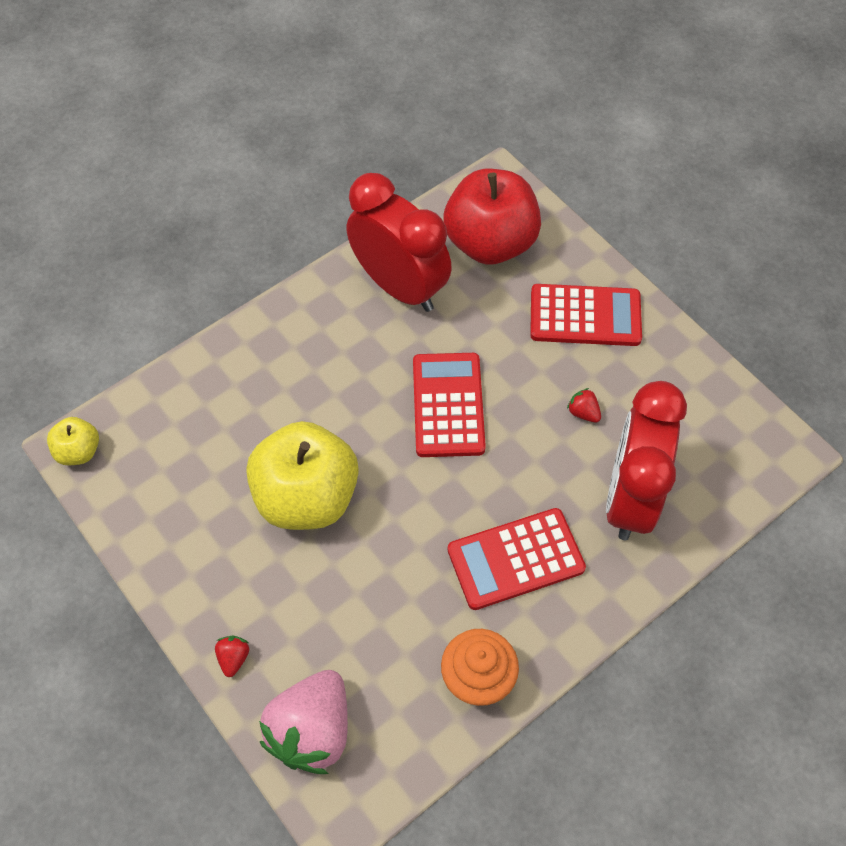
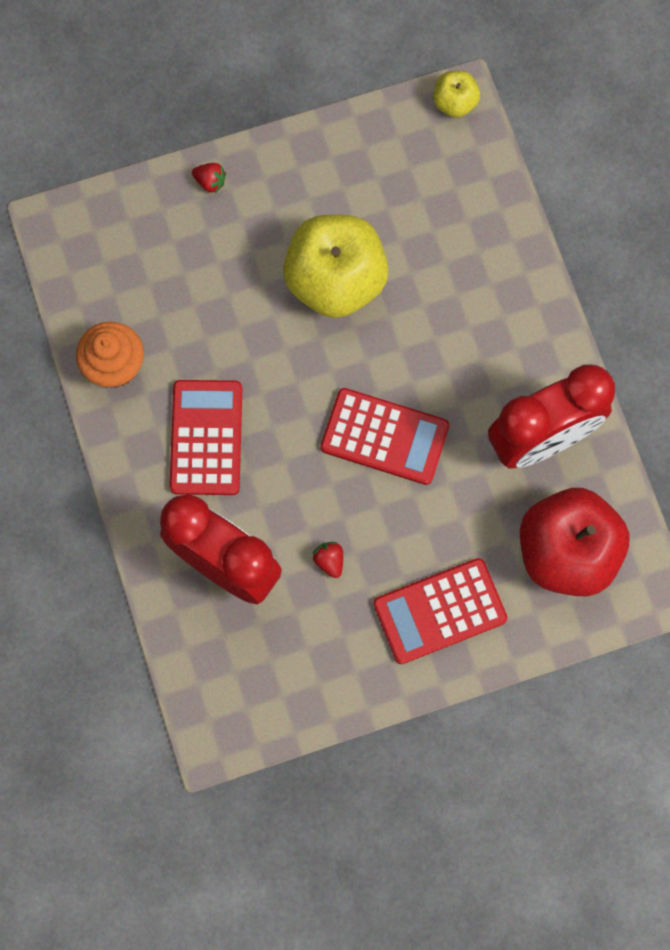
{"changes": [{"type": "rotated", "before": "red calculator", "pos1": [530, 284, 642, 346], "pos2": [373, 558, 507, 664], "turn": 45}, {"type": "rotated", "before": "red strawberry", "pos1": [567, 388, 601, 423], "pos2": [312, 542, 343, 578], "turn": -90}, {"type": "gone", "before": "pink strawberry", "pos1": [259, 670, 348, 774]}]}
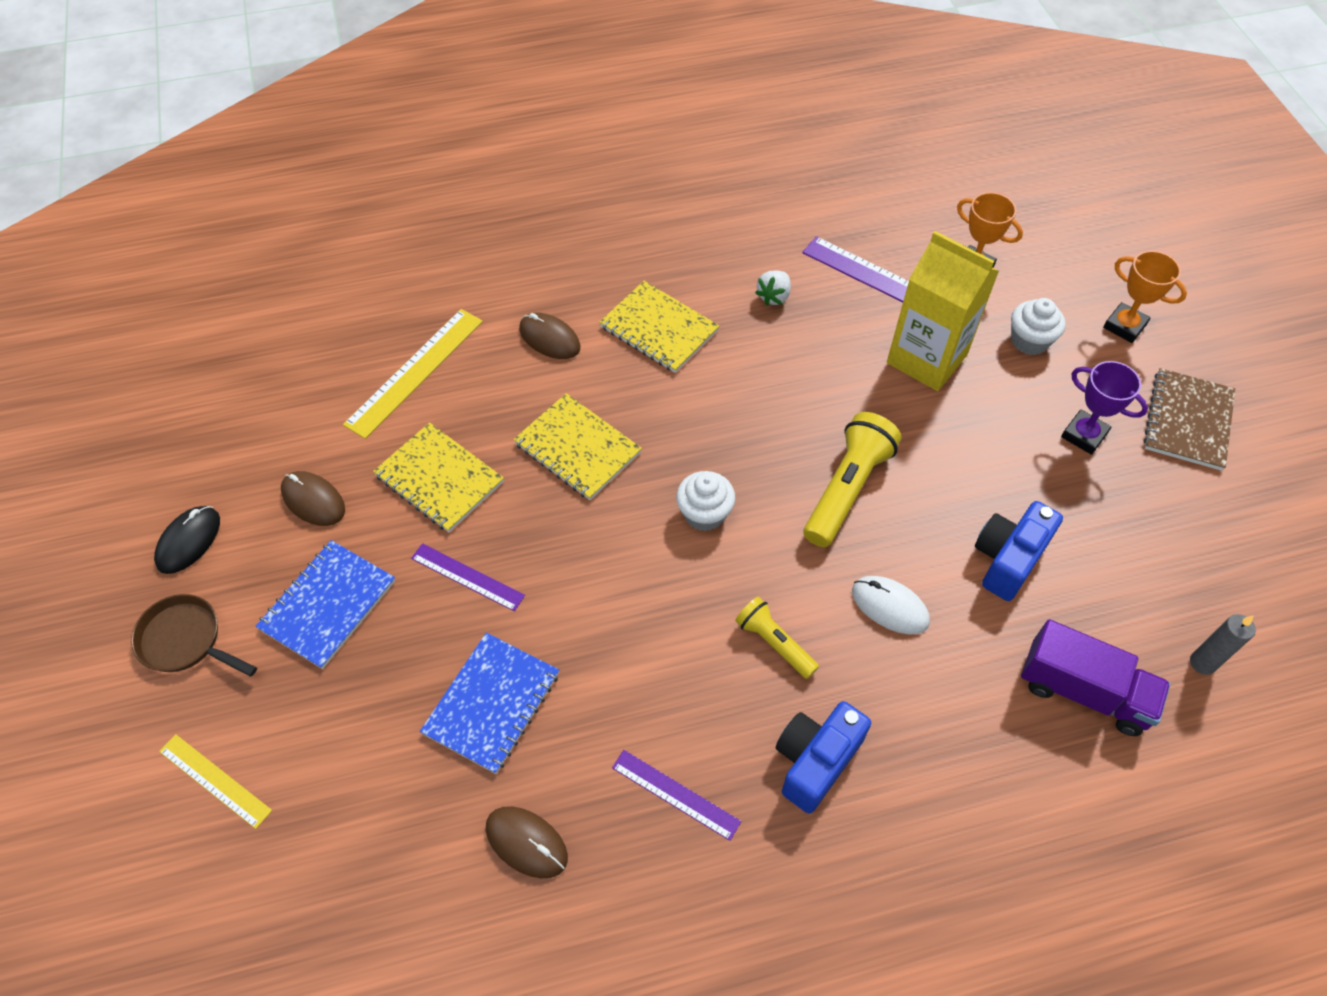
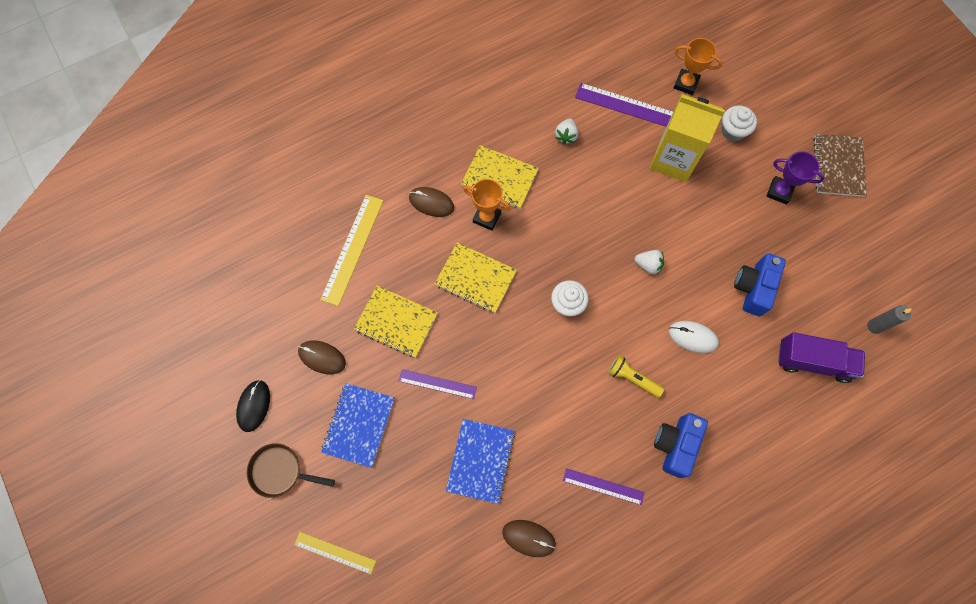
{"changes": [{"type": "shifted", "before": "orange trophy", "pos1": [1103, 251, 1187, 343], "pos2": [463, 179, 511, 231]}, {"type": "swapped", "before": "yellow flashlight", "after": "white strawberry", "pos1": [804, 412, 901, 547], "pos2": [635, 250, 664, 275]}]}
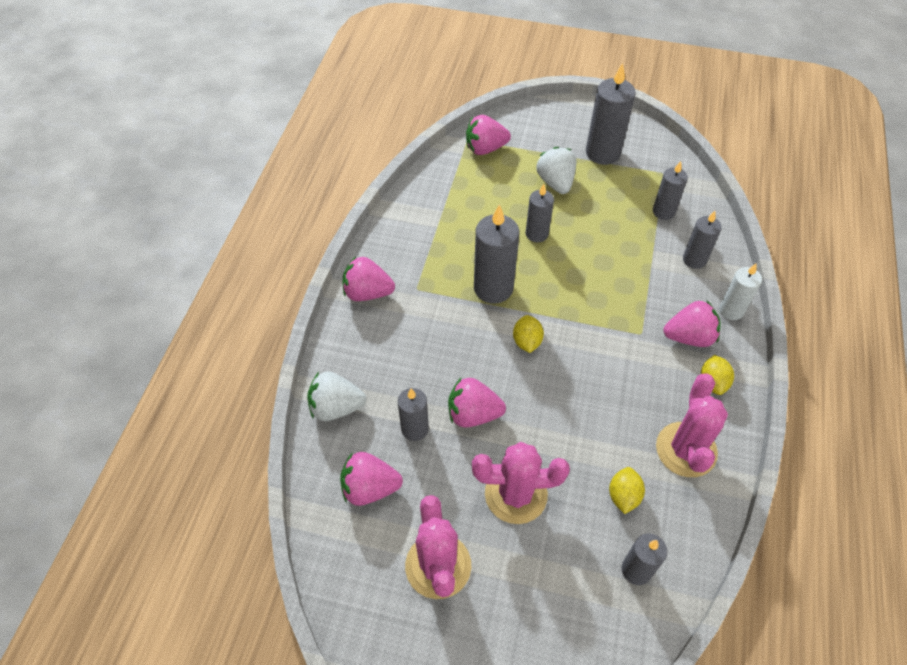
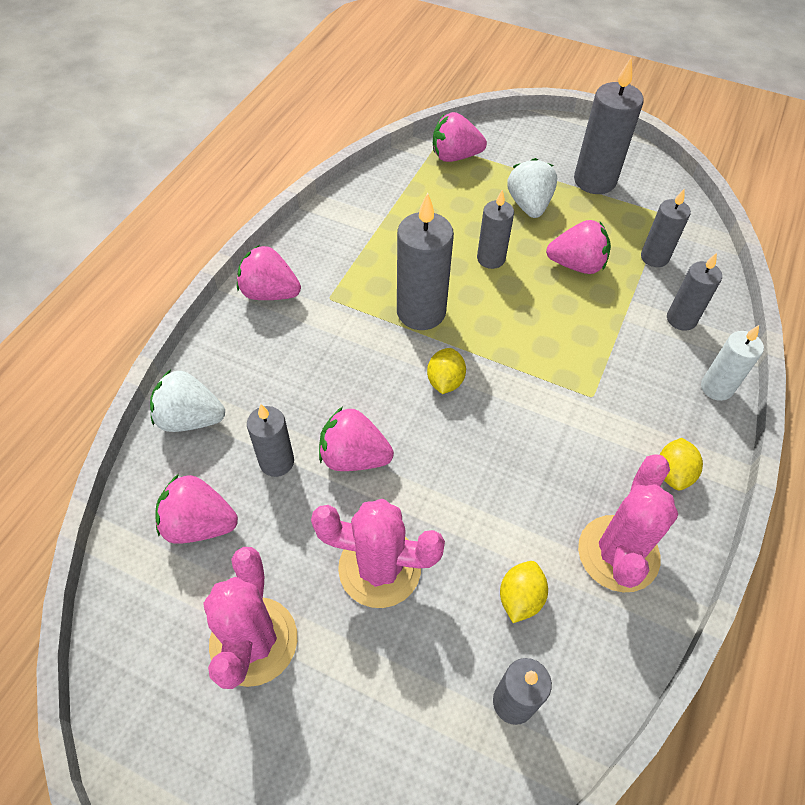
{"changes": [{"type": "shifted", "before": "pink strawberry", "pos1": [663, 301, 720, 347], "pos2": [546, 220, 611, 274]}]}
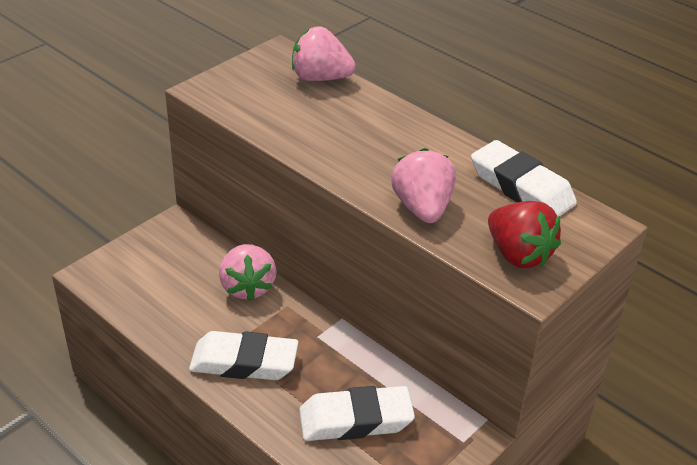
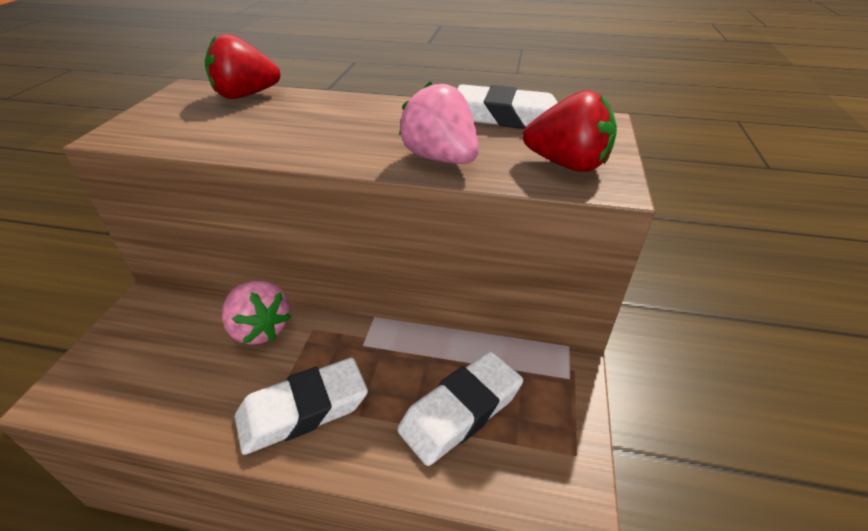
{"changes": [{"type": "repainted", "before": "pink strawberry", "after": "red strawberry", "pos1": [292, 26, 356, 81], "pos2": [205, 34, 281, 99]}]}
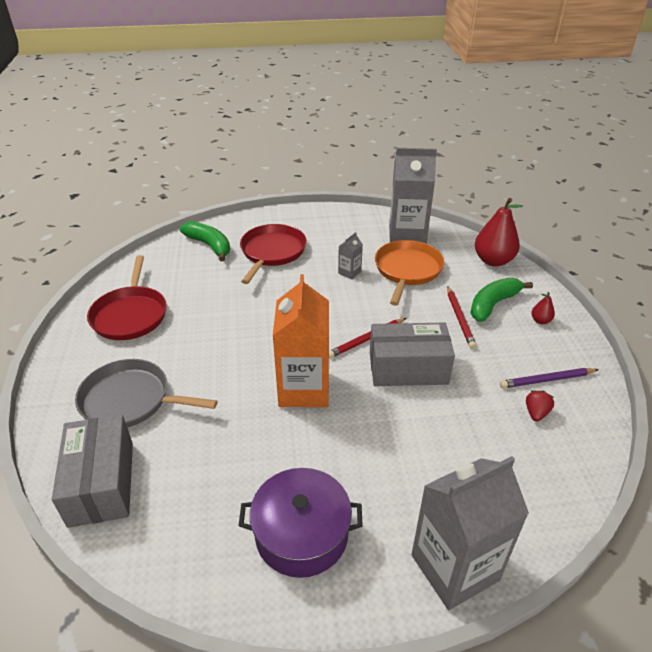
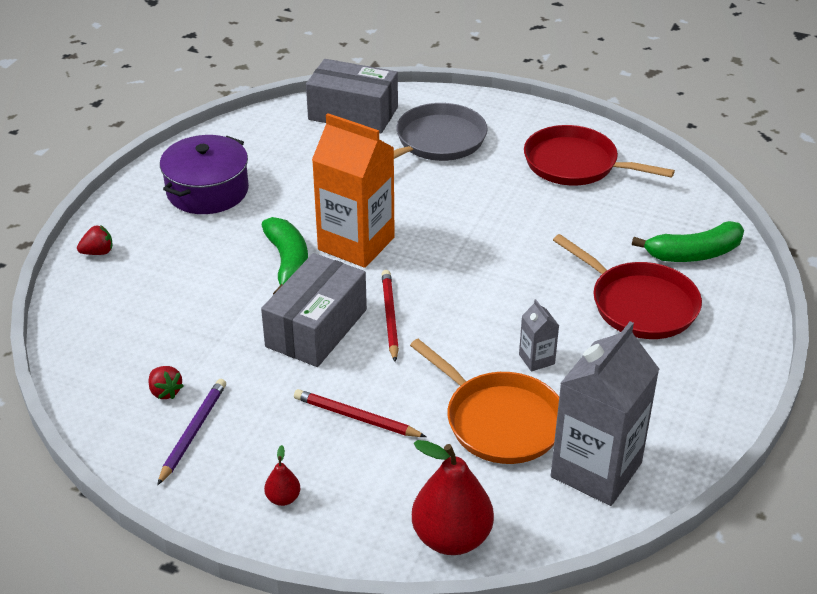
{"changes": [{"type": "shifted", "before": "green banana", "pos1": [470, 278, 533, 322], "pos2": [262, 217, 308, 295]}, {"type": "swapped", "before": "grey carton", "after": "red strawberry", "pos1": [411, 456, 529, 610], "pos2": [77, 225, 112, 255]}]}
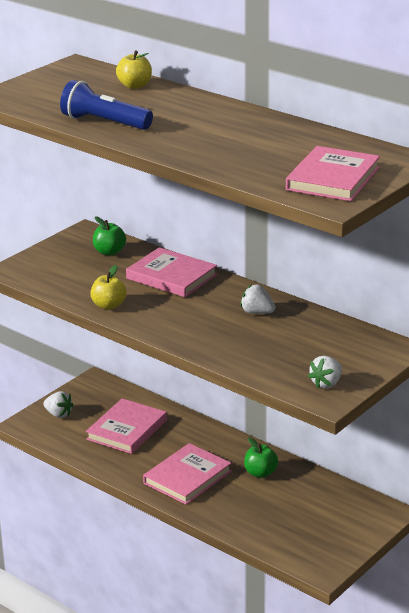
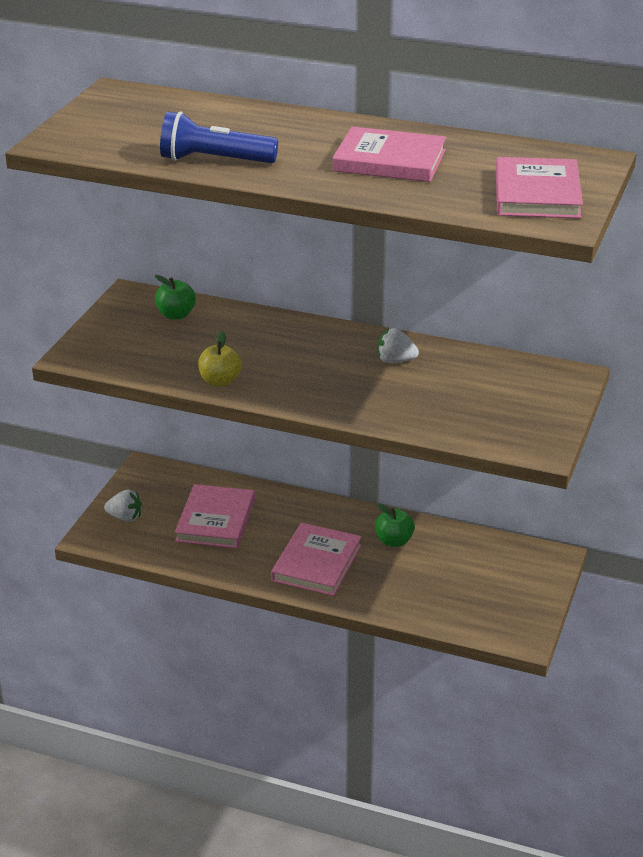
{"changes": [{"type": "gone", "before": "yellow apple", "pos1": [116, 50, 152, 89]}, {"type": "shifted", "before": "pink book", "pos1": [126, 247, 217, 297], "pos2": [333, 127, 446, 182]}, {"type": "gone", "before": "white strawberry", "pos1": [308, 356, 342, 389]}]}
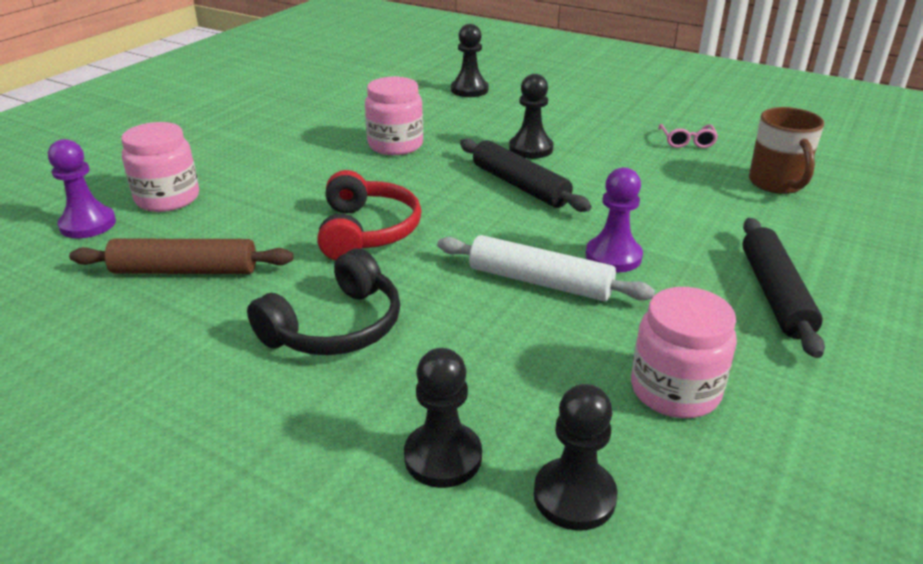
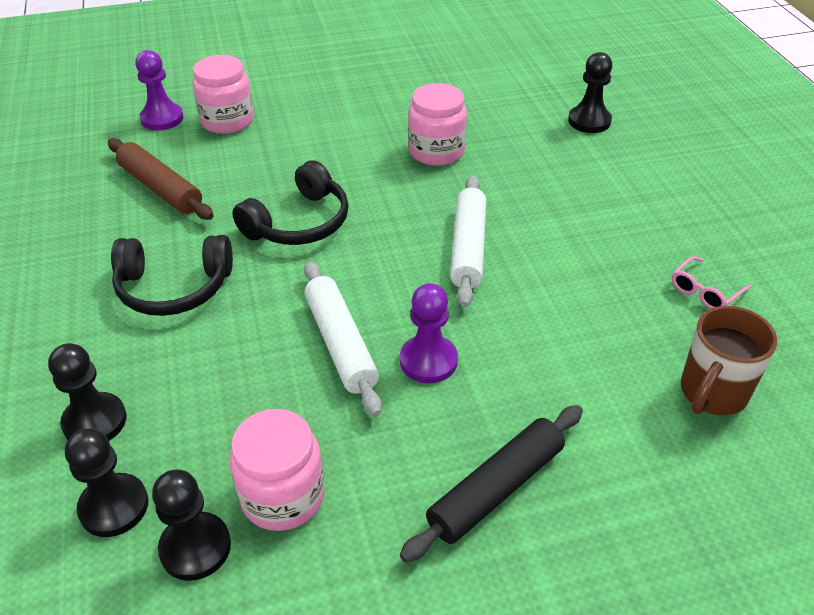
{"changes": [{"type": "shifted", "before": "black pawn", "pos1": [509, 74, 554, 159], "pos2": [152, 469, 231, 581]}, {"type": "repainted", "before": "black rolling pin", "after": "white rolling pin", "pos1": [460, 139, 592, 212], "pos2": [450, 176, 486, 307]}, {"type": "repainted", "before": "red headphones", "after": "black headphones", "pos1": [317, 170, 421, 260], "pos2": [232, 160, 349, 245]}]}
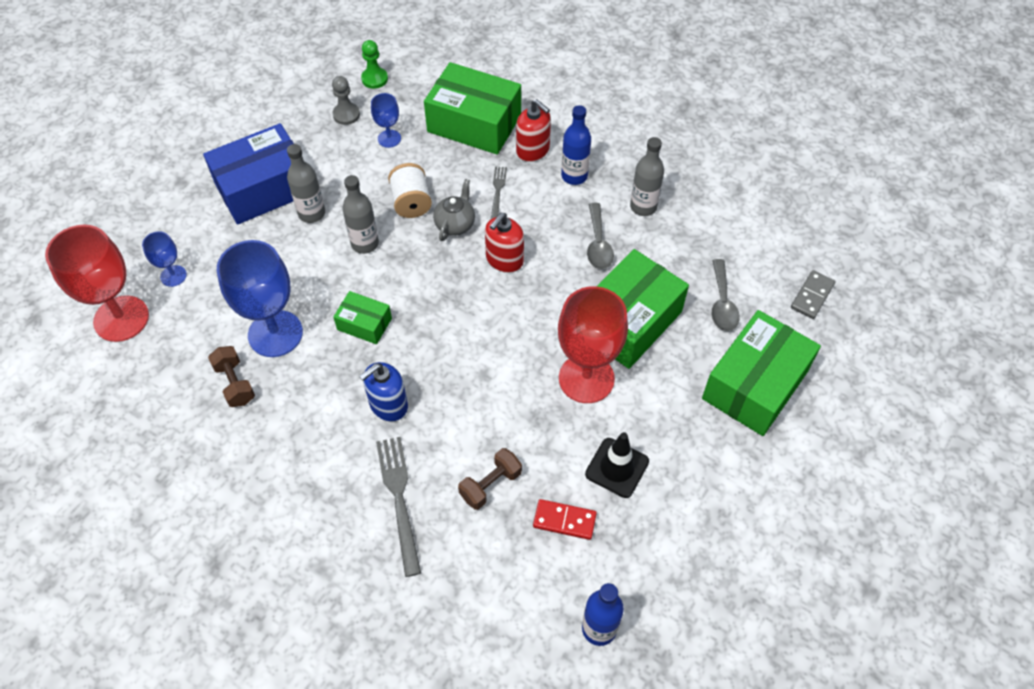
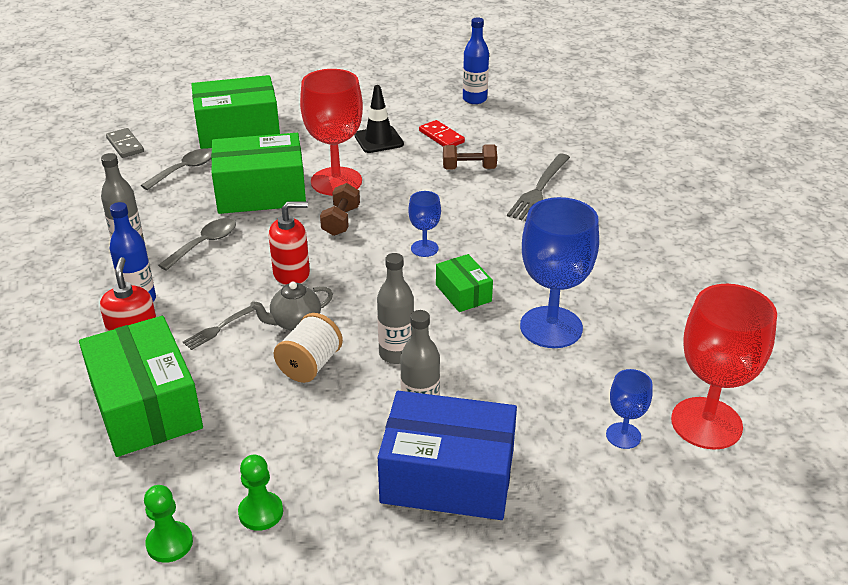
{"changes": [{"type": "repainted", "before": "grey pawn", "after": "green pawn", "pos1": [332, 76, 360, 125], "pos2": [238, 454, 283, 531]}, {"type": "shifted", "before": "blue goblet", "pos1": [371, 93, 401, 148], "pos2": [408, 191, 441, 257]}, {"type": "rotated", "before": "grey domino", "pos1": [791, 270, 835, 319], "pos2": [106, 128, 144, 158], "turn": 75}, {"type": "shifted", "before": "brown dumbbell", "pos1": [208, 346, 255, 407], "pos2": [320, 183, 360, 236]}, {"type": "gone", "before": "blue soap dispenser", "pos1": [359, 362, 408, 422]}]}
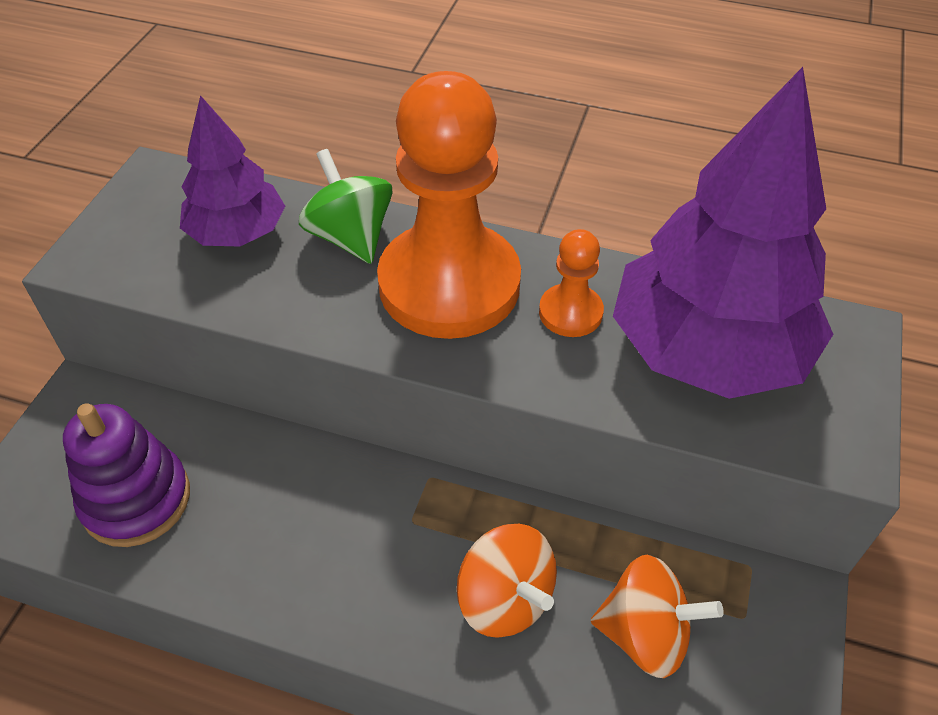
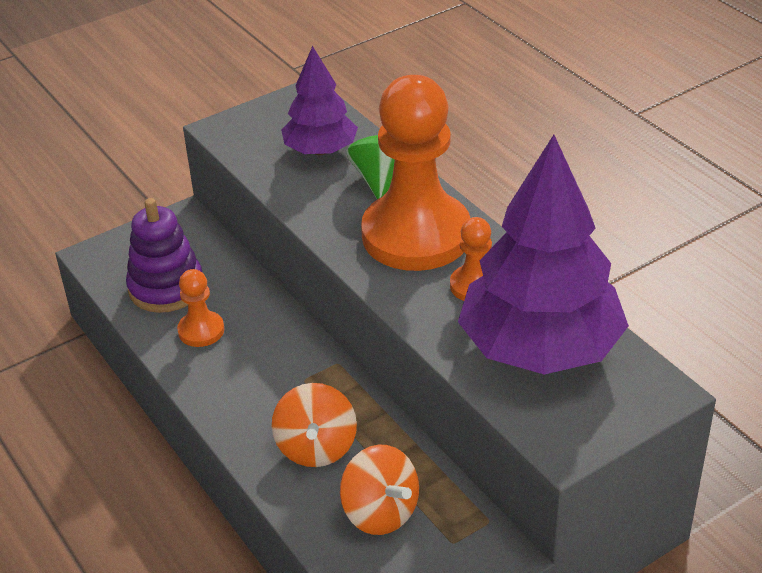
{"changes": [{"type": "new", "after": "orange pawn", "pos2": [177, 269, 224, 347]}]}
